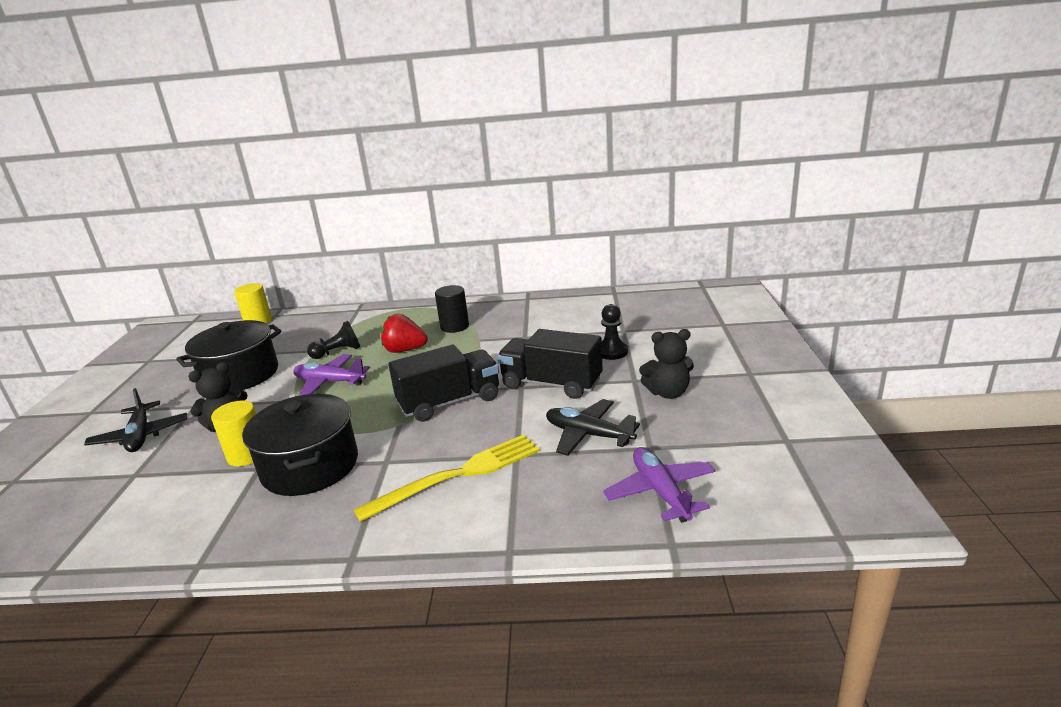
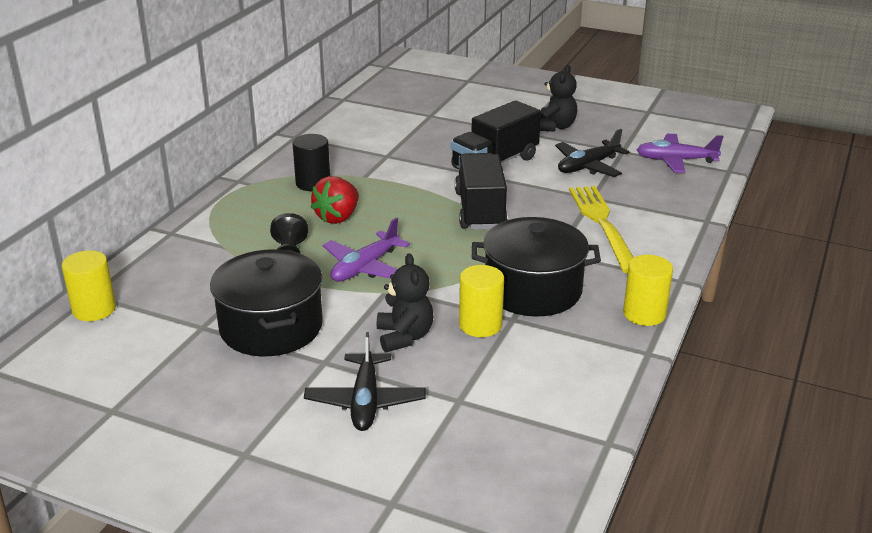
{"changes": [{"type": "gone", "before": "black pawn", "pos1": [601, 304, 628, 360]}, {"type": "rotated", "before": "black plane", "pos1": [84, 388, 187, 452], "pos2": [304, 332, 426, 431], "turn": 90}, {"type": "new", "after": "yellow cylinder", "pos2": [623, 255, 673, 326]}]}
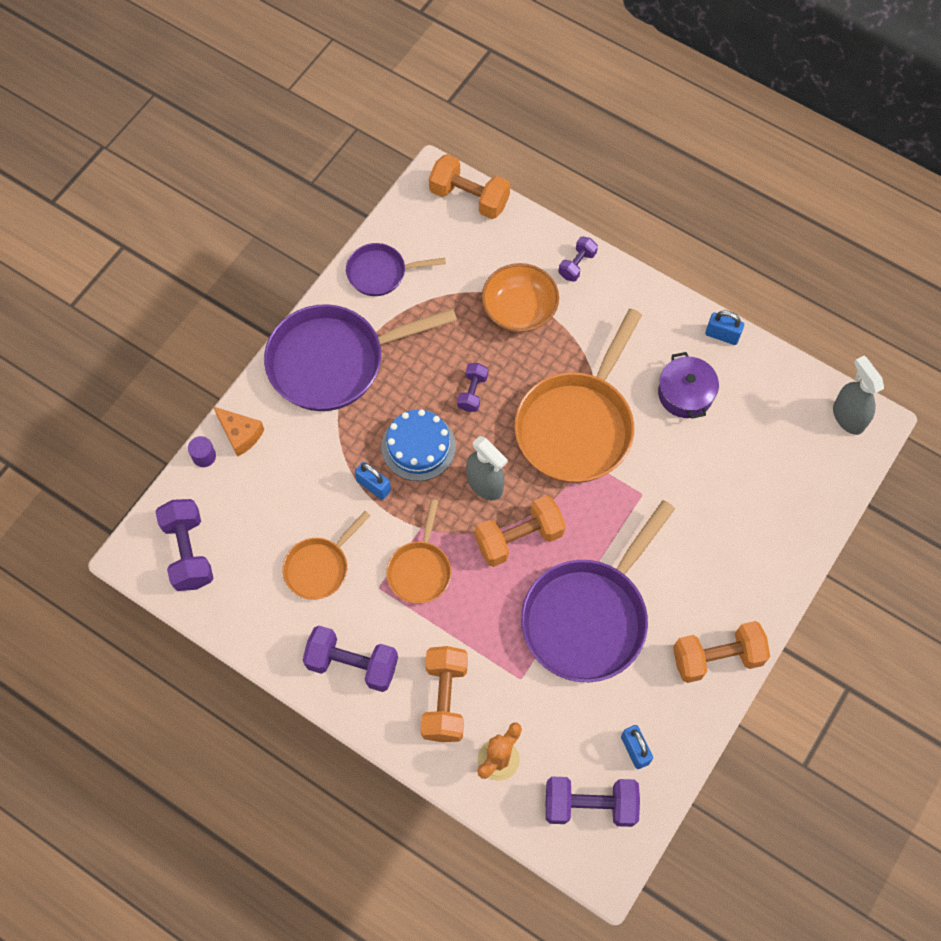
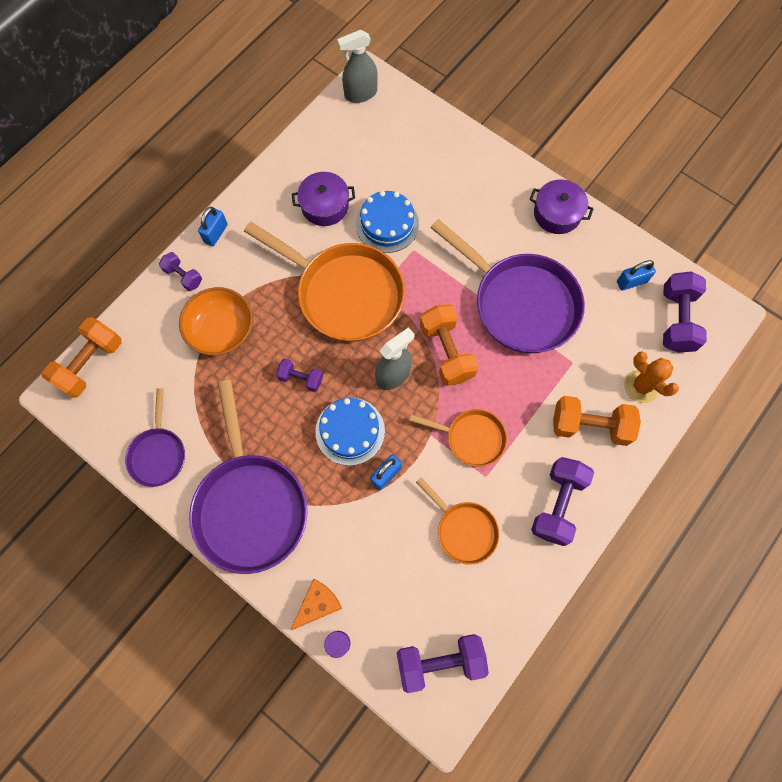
{"changes": [{"type": "shifted", "before": "blue padlock", "pos1": [705, 311, 744, 345], "pos2": [198, 207, 228, 246]}, {"type": "swapped", "before": "orange dumbbell", "after": "purple pot", "pos1": [673, 621, 770, 683], "pos2": [530, 179, 594, 234]}, {"type": "new", "after": "blue cake", "pos2": [356, 191, 419, 253]}]}
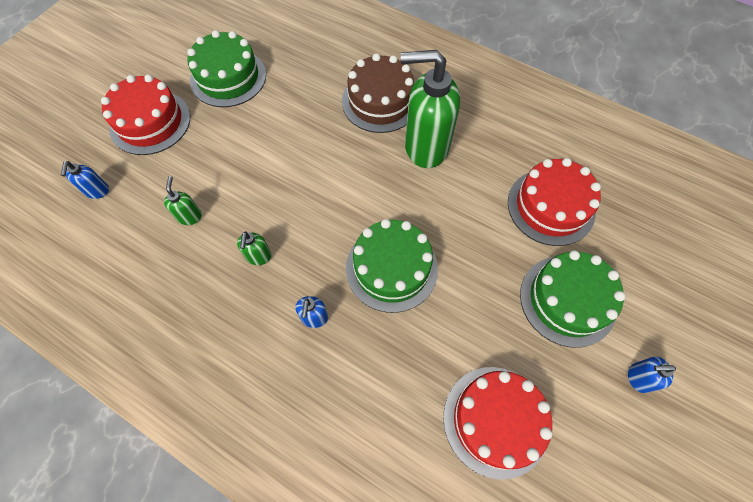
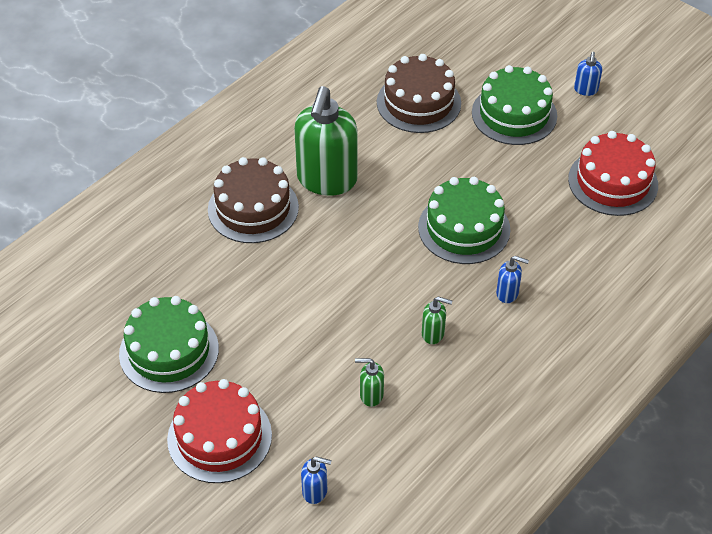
{"changes": [{"type": "repainted", "before": "red cake", "after": "brown cake", "pos1": [508, 158, 601, 246], "pos2": [377, 54, 461, 133]}]}
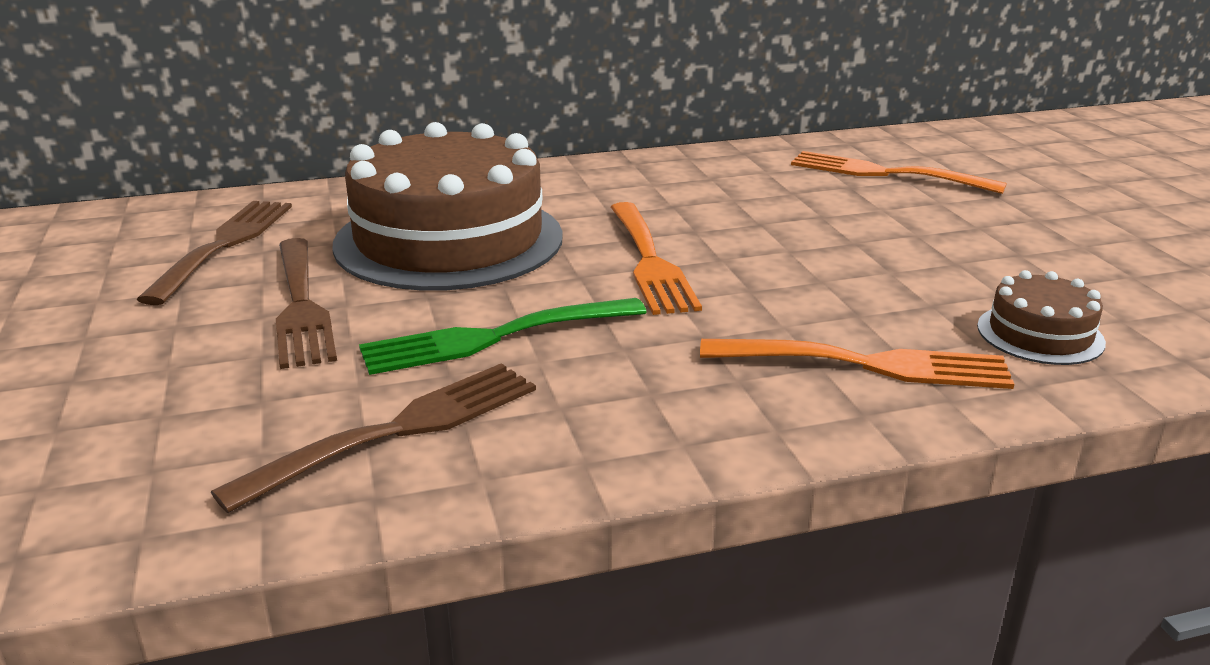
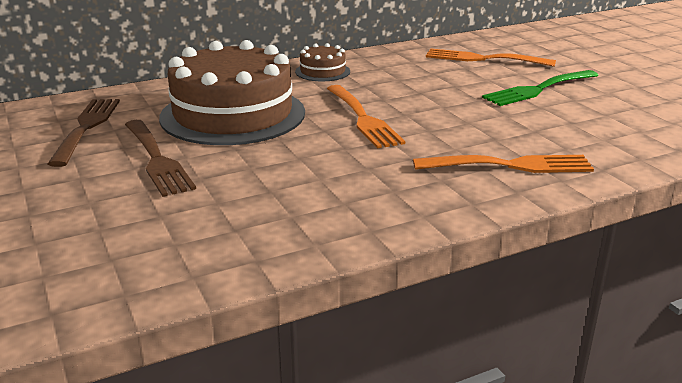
{"changes": [{"type": "shifted", "before": "brown cake", "pos1": [977, 270, 1106, 365], "pos2": [295, 43, 350, 81]}, {"type": "shifted", "before": "green fork", "pos1": [359, 298, 647, 375], "pos2": [482, 70, 598, 106]}, {"type": "gone", "before": "brown fork", "pos1": [211, 363, 536, 513]}]}
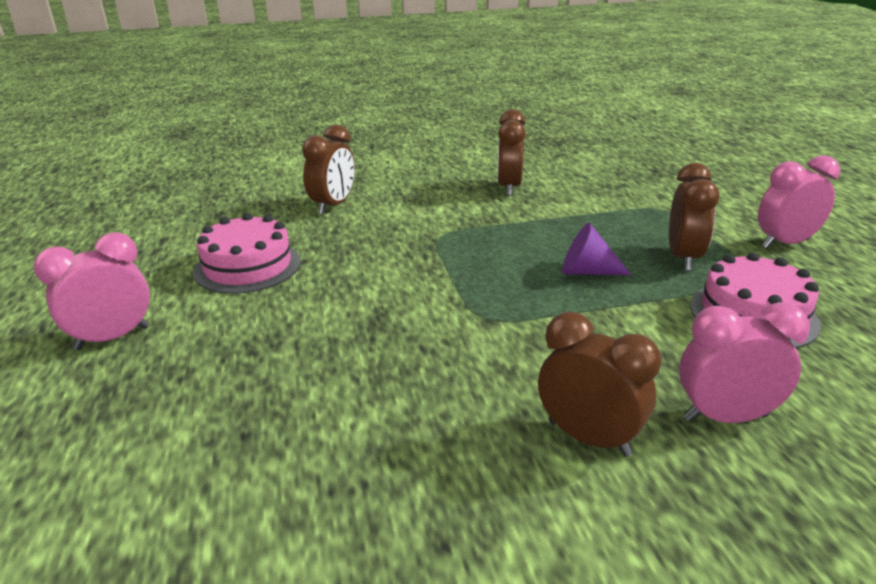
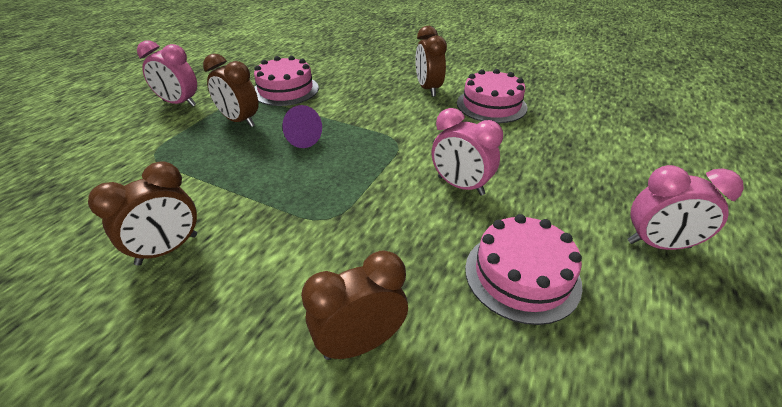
{"changes": [{"type": "rotated", "before": "brown clock", "pos1": [669, 163, 720, 271], "pos2": [203, 54, 258, 127], "turn": -105}, {"type": "shifted", "before": "pink clock", "pos1": [679, 302, 810, 423], "pos2": [432, 108, 503, 196]}, {"type": "new", "after": "pink cake", "pos2": [457, 69, 527, 123]}]}
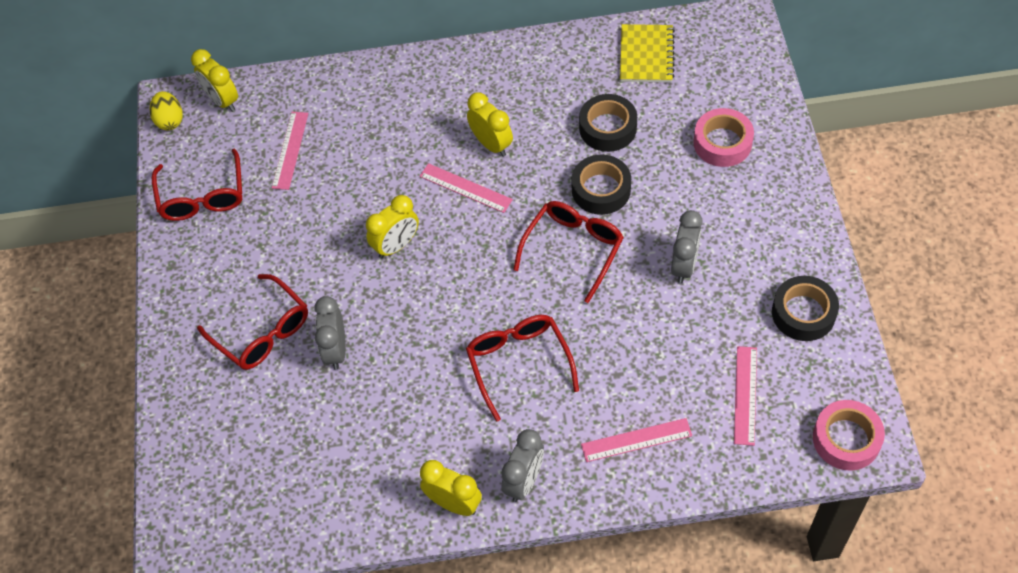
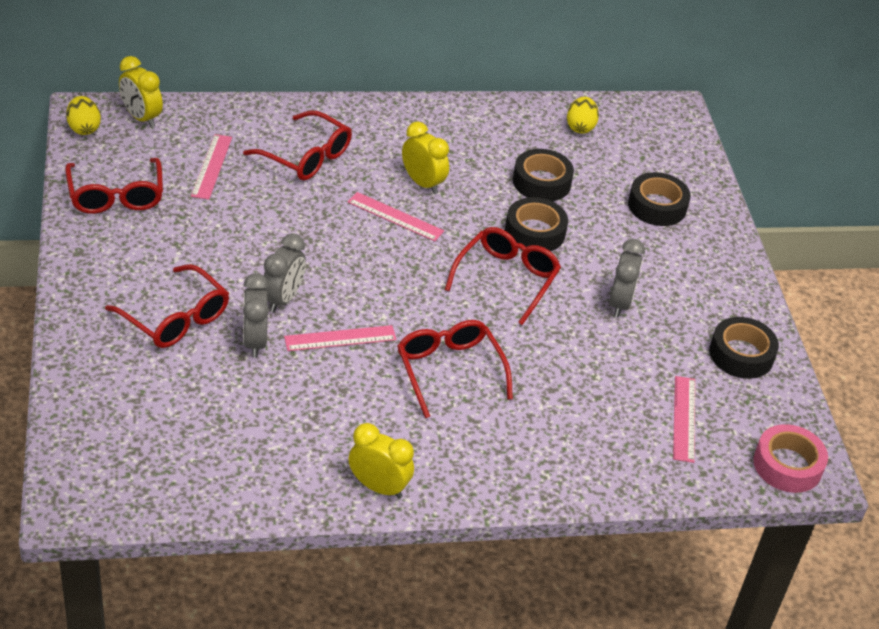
{"changes": [{"type": "swapped", "before": "yellow notebook", "after": "yellow egg", "pos1": [620, 24, 675, 82], "pos2": [567, 97, 599, 134]}, {"type": "repainted", "before": "pink tape", "after": "black tape", "pos1": [693, 108, 754, 167], "pos2": [628, 172, 691, 226]}, {"type": "gone", "before": "yellow clock", "pos1": [366, 195, 419, 259]}, {"type": "shifted", "before": "pink ruler", "pos1": [581, 418, 692, 462], "pos2": [284, 325, 397, 351]}, {"type": "shifted", "before": "grey clock", "pos1": [502, 429, 544, 502], "pos2": [264, 233, 306, 313]}, {"type": "new", "after": "red glasses", "pos2": [243, 110, 352, 181]}]}
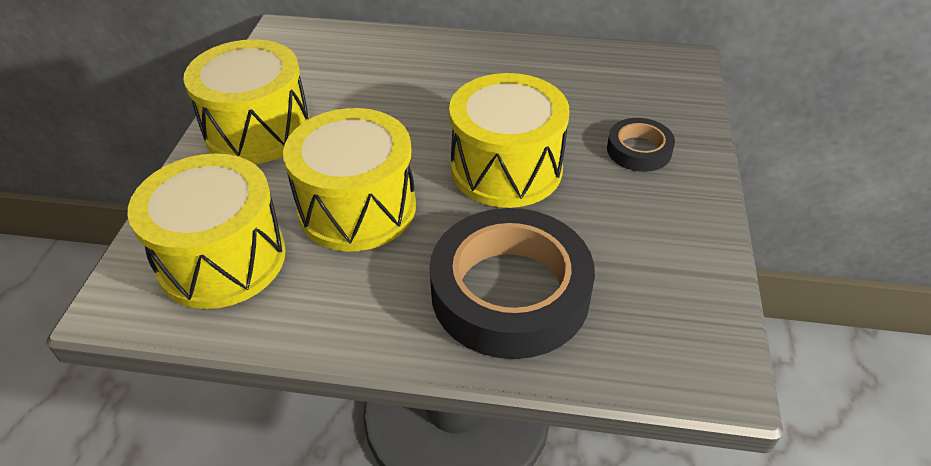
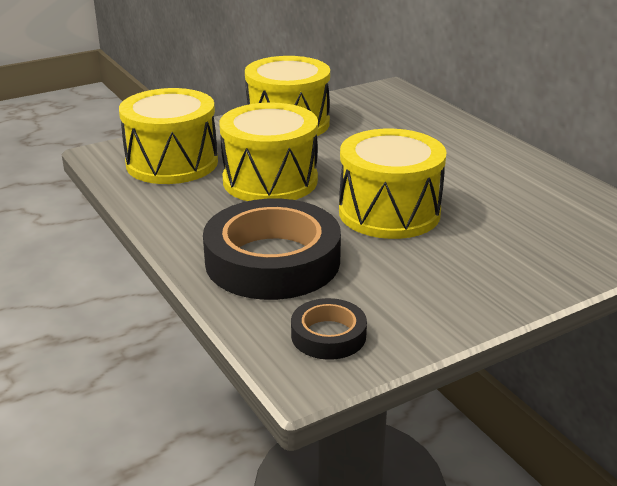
{"changes": [{"type": "shifted", "before": "black tape", "pos1": [607, 118, 675, 172], "pos2": [291, 298, 367, 360]}]}
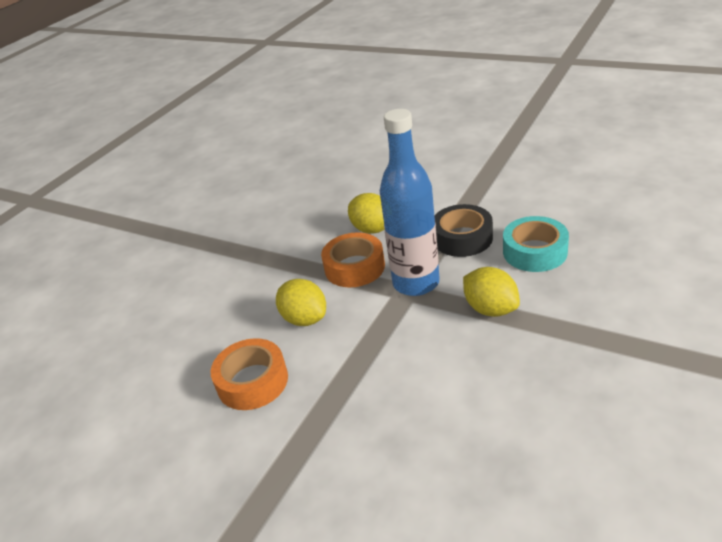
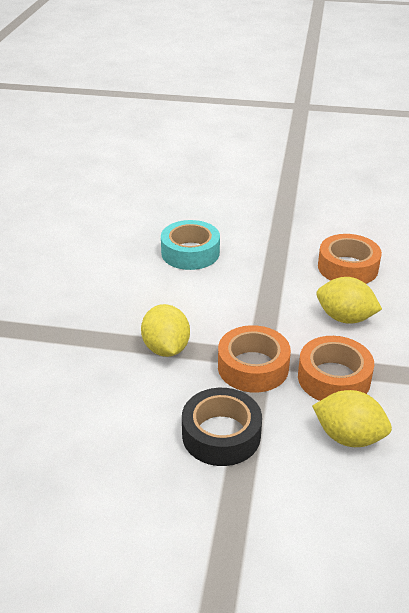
{"changes": [{"type": "swapped", "before": "blue bottle", "after": "orange tape", "pos1": [380, 109, 440, 296], "pos2": [218, 325, 291, 393]}, {"type": "shifted", "before": "turquoise tape", "pos1": [503, 216, 569, 272], "pos2": [161, 220, 220, 270]}, {"type": "rotated", "before": "yellow lemon", "pos1": [463, 267, 520, 317], "pos2": [141, 304, 190, 357], "turn": 45}]}
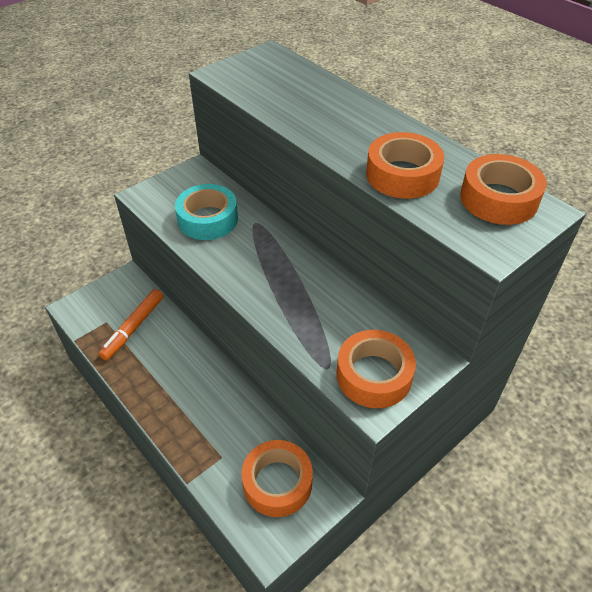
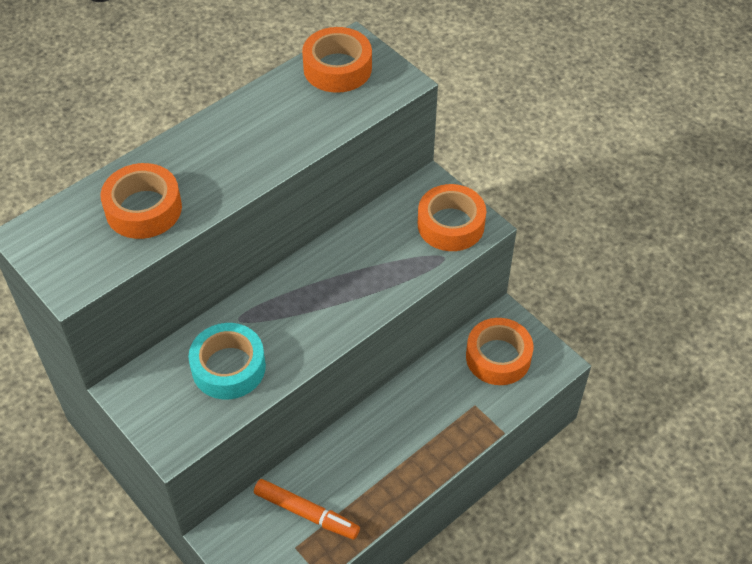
{"changes": [{"type": "shifted", "before": "orange tape", "pos1": [366, 132, 444, 199], "pos2": [100, 163, 182, 239]}]}
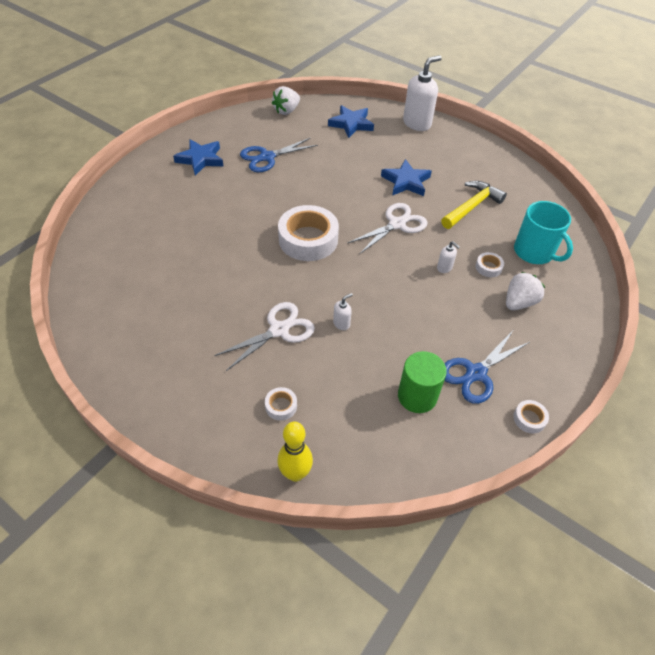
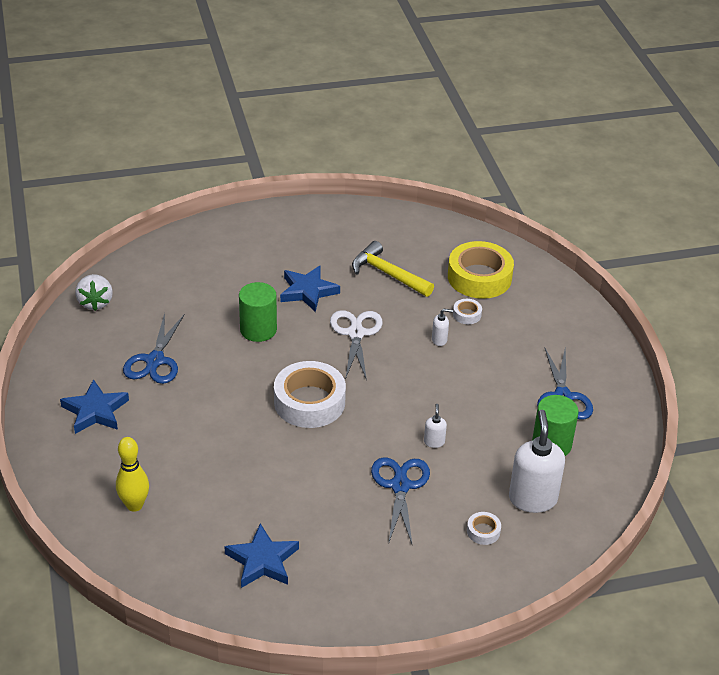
{"changes": [{"type": "shifted", "before": "white soap dispenser", "pos1": [403, 55, 442, 131], "pos2": [509, 410, 565, 513]}, {"type": "shifted", "before": "blue star", "pos1": [328, 105, 374, 138], "pos2": [224, 523, 299, 588]}, {"type": "rotated", "before": "yellow hammer", "pos1": [441, 181, 507, 229], "pos2": [352, 241, 434, 297], "turn": -45}, {"type": "swapped", "before": "turquoise mug", "after": "yellow tape", "pos1": [514, 201, 573, 264], "pos2": [448, 241, 514, 299]}, {"type": "gone", "before": "white strawberry", "pos1": [506, 272, 545, 310]}, {"type": "repainted", "before": "white scissors", "after": "blue scissors", "pos1": [214, 302, 315, 371], "pos2": [371, 457, 430, 546]}, {"type": "gone", "before": "white tape", "pos1": [513, 400, 549, 433]}, {"type": "shifted", "before": "yellow bowling pin", "pos1": [277, 422, 313, 482], "pos2": [116, 437, 149, 512]}, {"type": "new", "after": "green cylinder", "pos2": [239, 282, 277, 342]}]}
